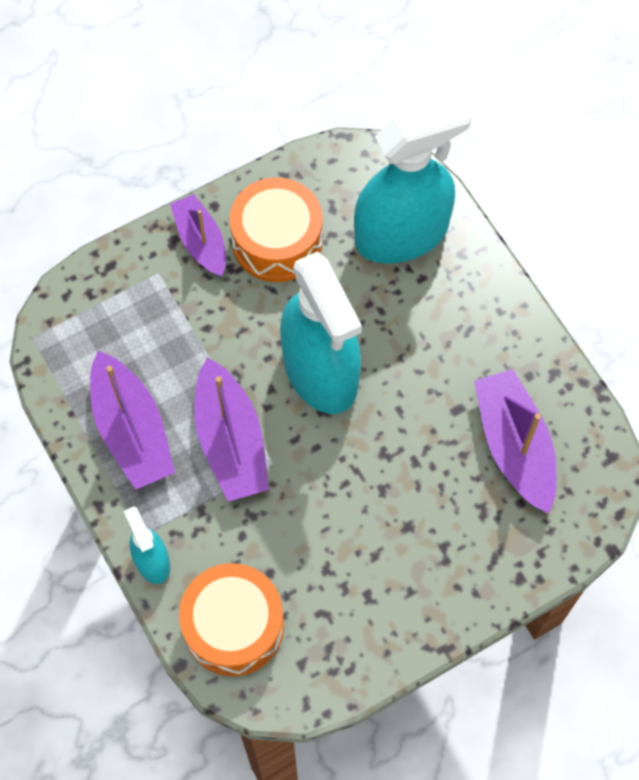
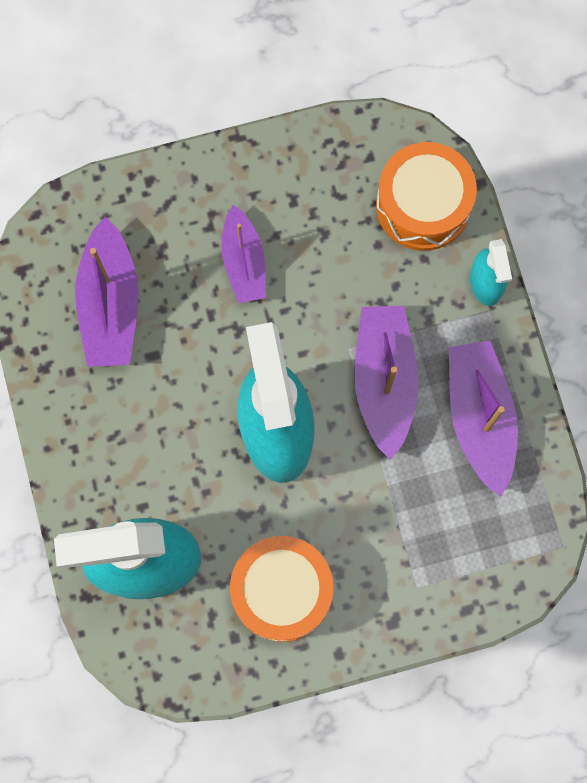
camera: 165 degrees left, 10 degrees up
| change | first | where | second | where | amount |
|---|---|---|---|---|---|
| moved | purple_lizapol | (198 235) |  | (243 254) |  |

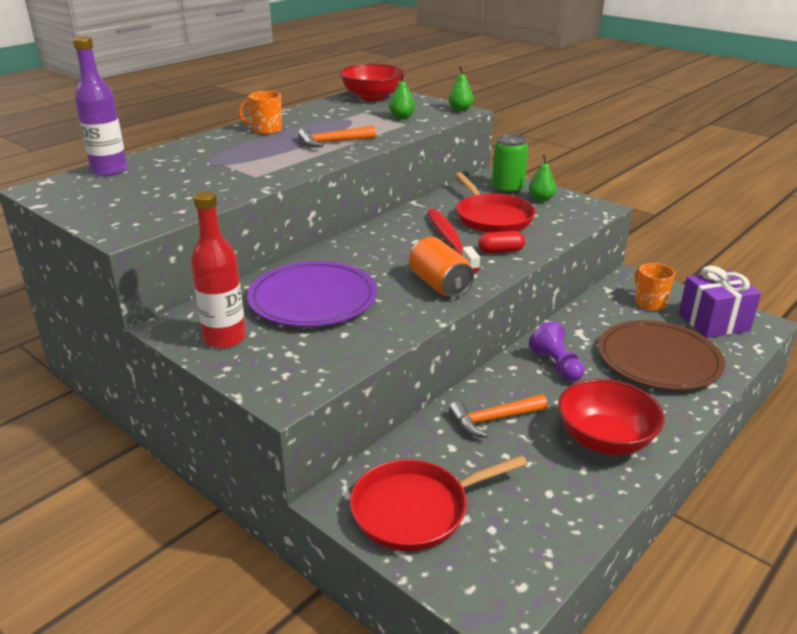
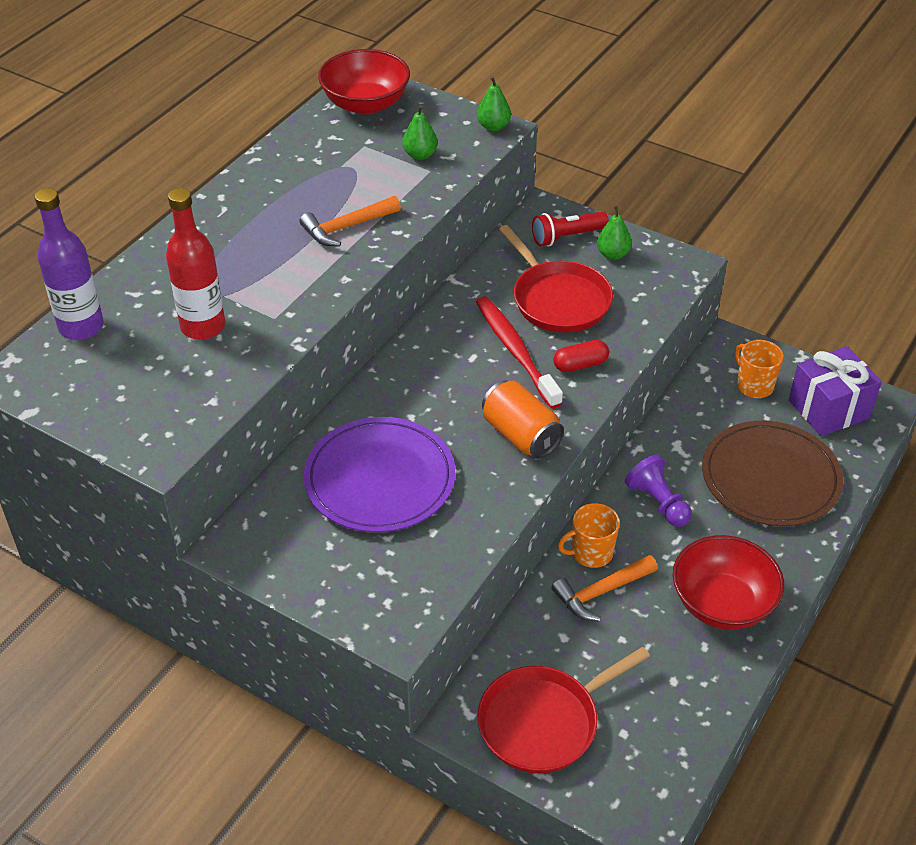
camera: 10 degrees left, 15 degrees up
| change | first | where | second | where | amount |
|---|---|---|---|---|---|
| moved | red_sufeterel | (218 269) |  | (195 264) |  |
| moved | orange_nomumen | (260 112) |  | (589 535) |  |
| replaced | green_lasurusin | (510 164) | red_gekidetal | (570 228) |  |

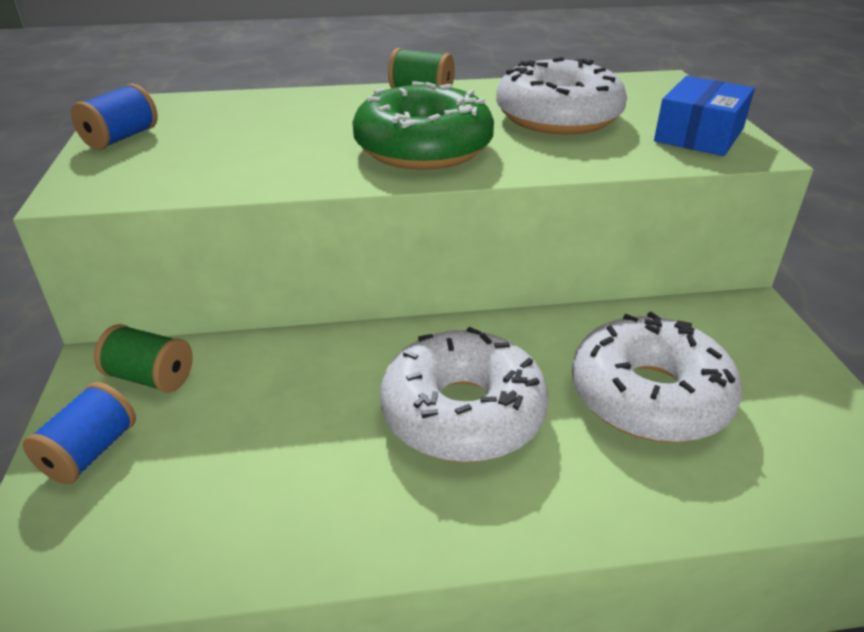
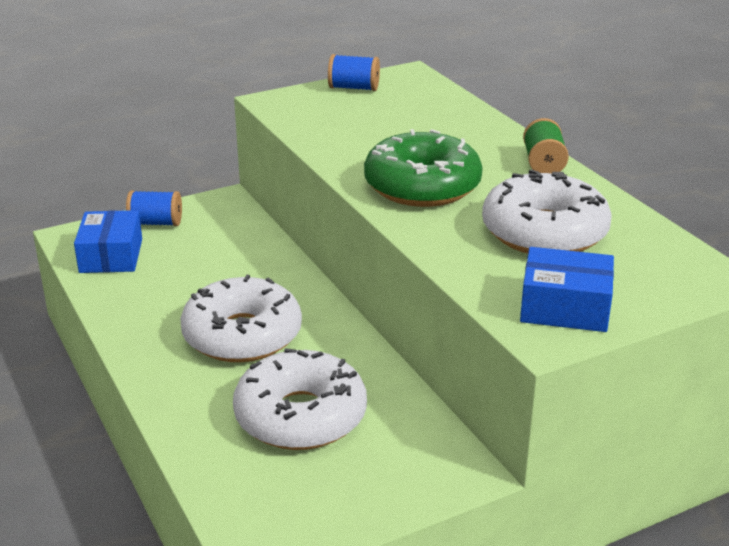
camera: 70 degrees right, 5 degrees down
| change | first | where | second | where | amount |
|---|---|---|---|---|---|
| removed | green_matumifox | (143 358) |  |  |  |
| added |  |  | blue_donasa | (108 241) |  |

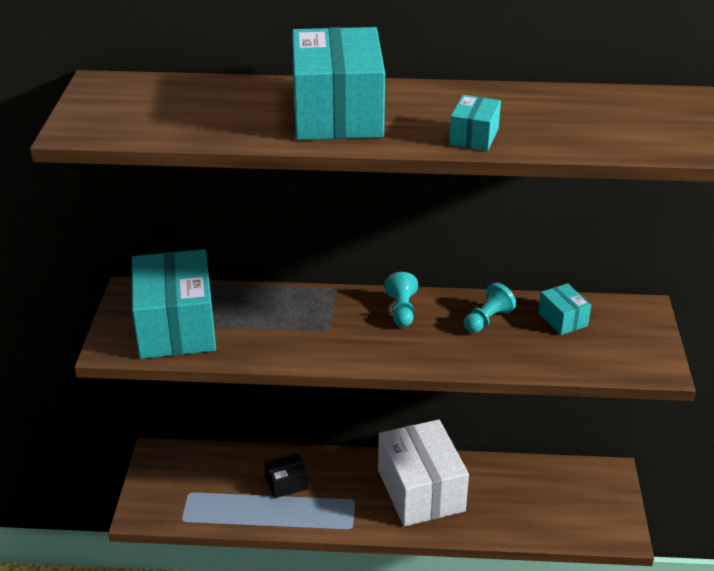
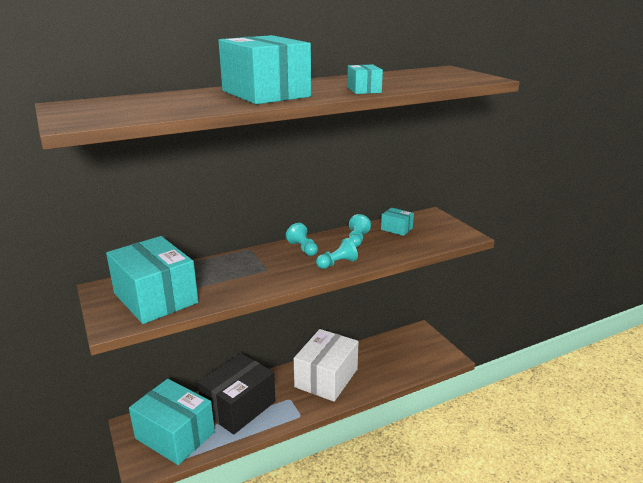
camera: 30 degrees left, 10 degrees down
| change | first | where | second | where | amount |
|---|---|---|---|---|---|
| added |  |  | turquoise_donasa | (172 422) |  |
| added |  |  | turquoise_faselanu | (337 253) |  |
| turned | white_donasa | (423 472) |  | (326 365) | 75 degrees clockwise |
| resized | black_donasa | (286 475) |  | (236 393) | x2.22 |

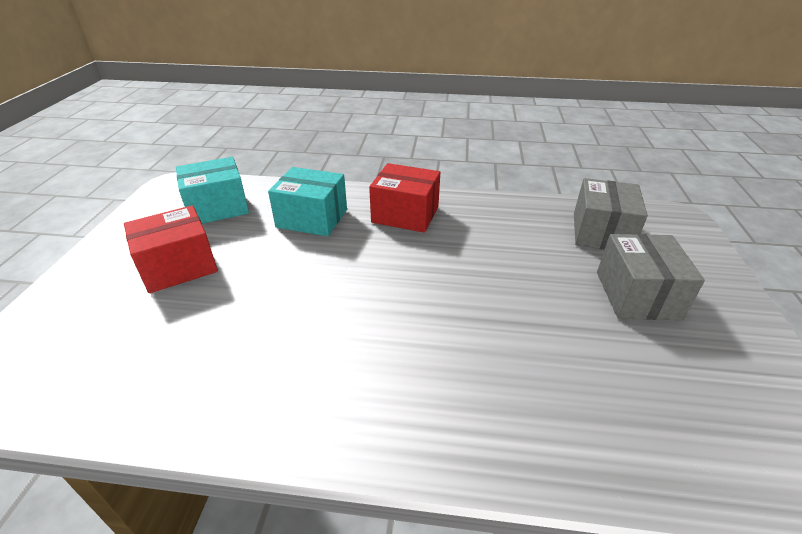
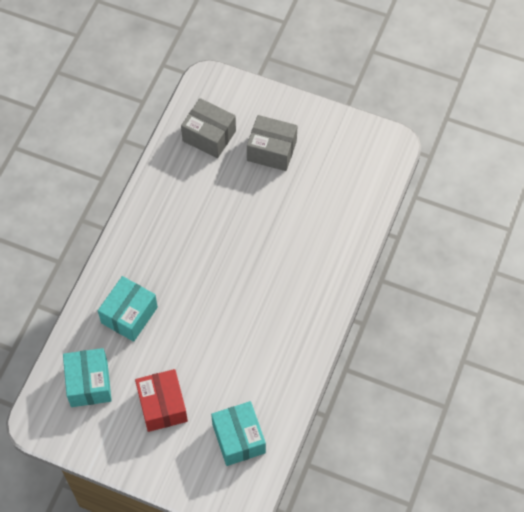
camera: 75 degrees left, 25 degrees up
| change | first | where | second | where | amount |
|---|---|---|---|---|---|
| removed | red_donasa | (404 198) |  |  |  |
| added |  |  | turquoise_donasa | (238 433) |  |

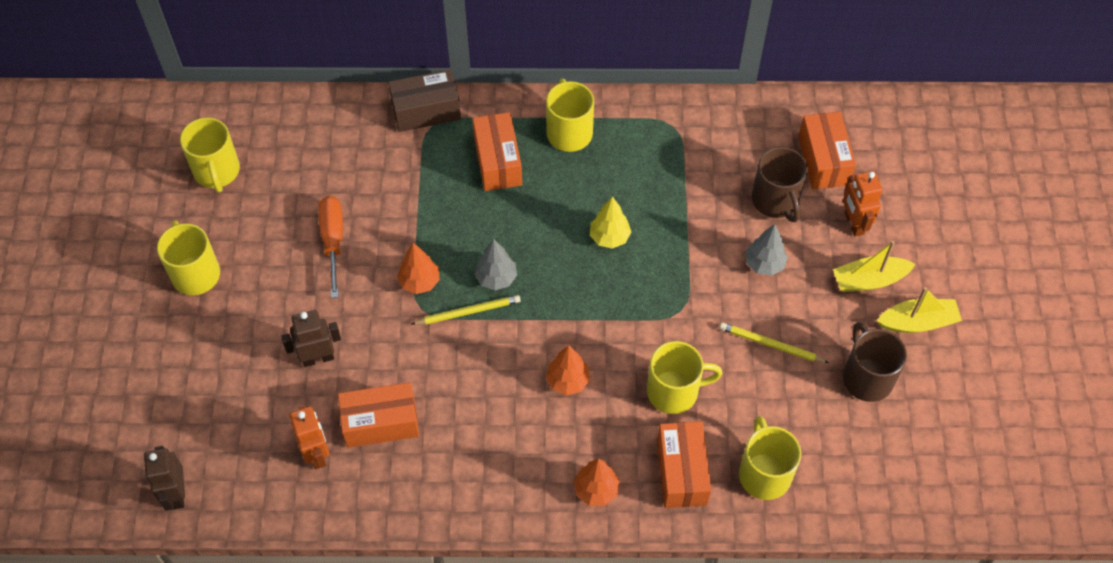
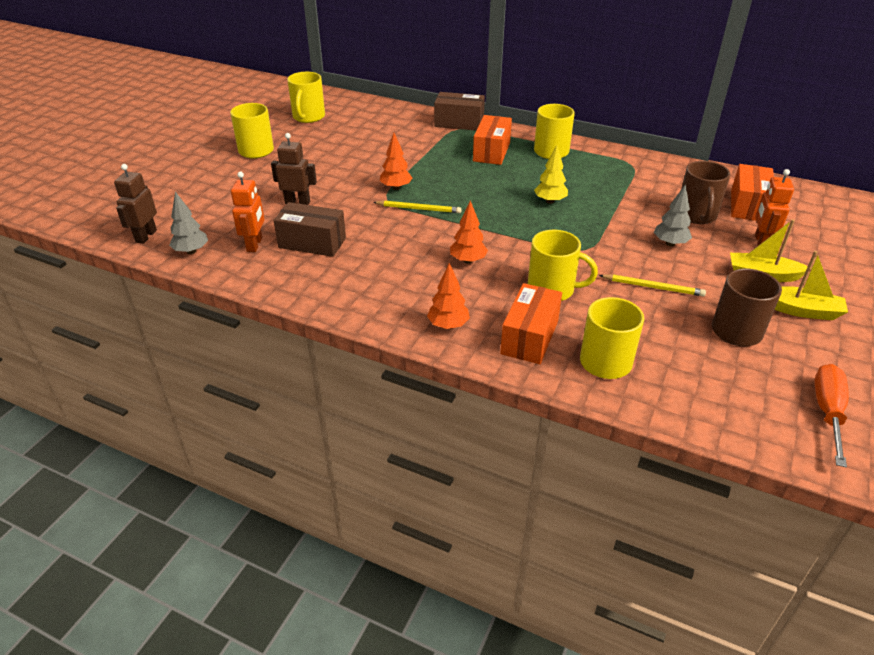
camera: 25 degrees right, 20 degrees down
| change | first | where | second | where | amount |
|---|---|---|---|---|---|
| moved | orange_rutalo | (330 247) |  | (832 415) |  |
| moved | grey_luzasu | (496 264) |  | (188 223) |  |
| recoloured | orange_donasa | (378 415) | brown_donasa | (310 229) |  |
| turned | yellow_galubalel | (774 342) |  | (652 285) | 150 degrees clockwise |

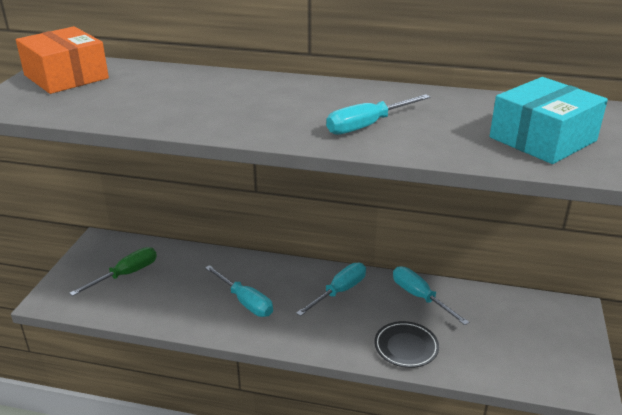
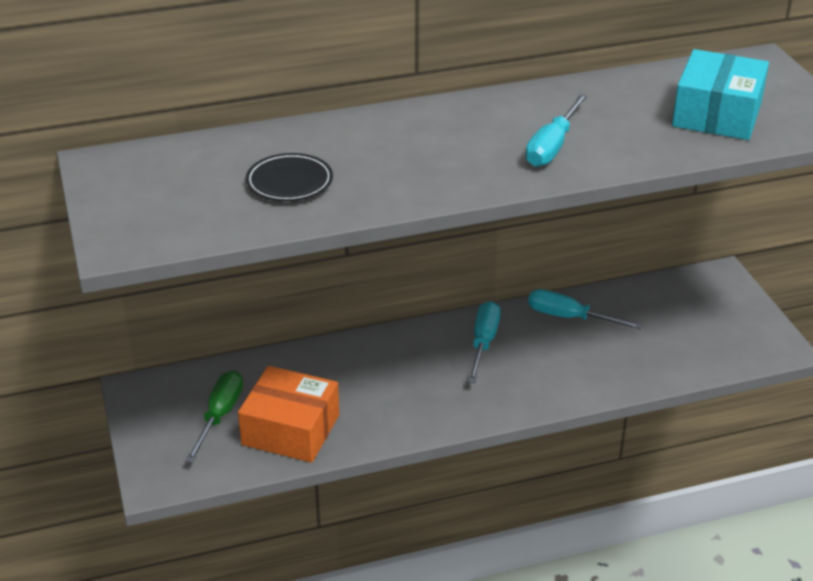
camera: 30 degrees left, 5 degrees up
| change | first | where | second | where | amount |
|---|---|---|---|---|---|
| removed | turquoise_rutalo | (239 291) |  |  |  |
| moved | orange_donasa | (62 60) |  | (288 414) |  |
| moved | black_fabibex | (406 344) |  | (289 177) |  |

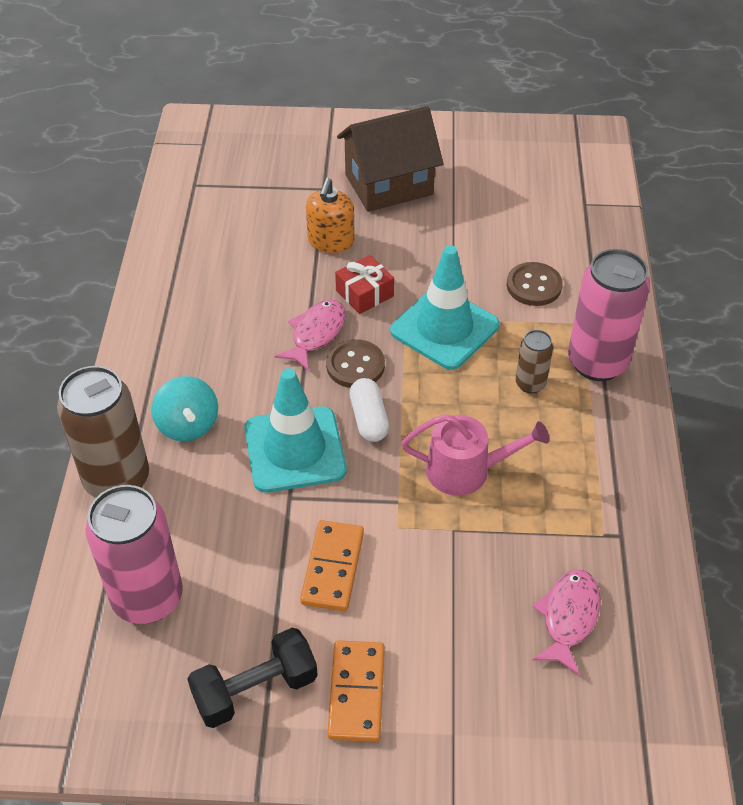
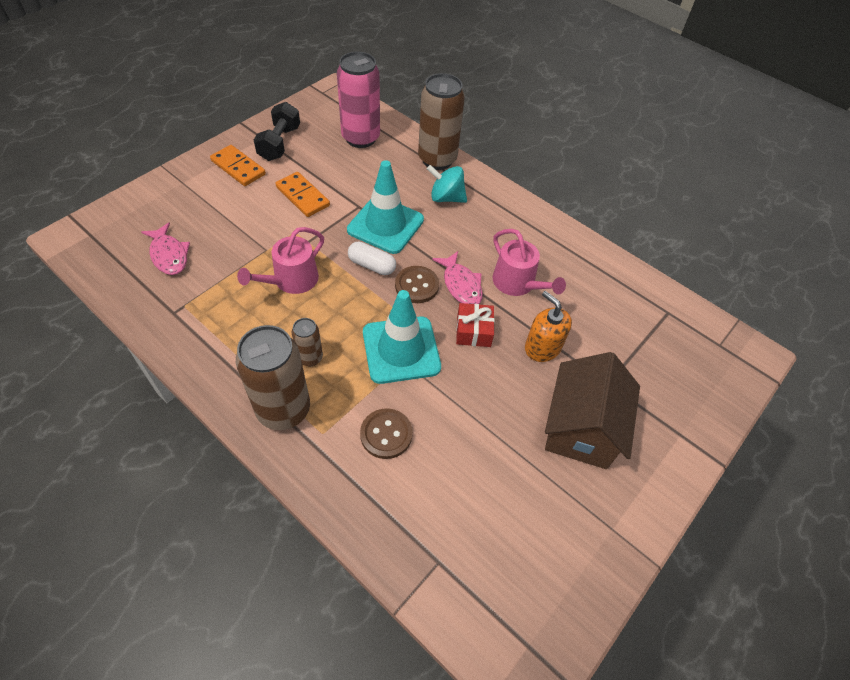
camera: 125 degrees right, 5 degrees up
| change | first | where | second | where | amount |
|---|---|---|---|---|---|
| added |  |  | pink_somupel | (529 262) |  |
| recoloured | pink_lasurusin | (609 315) | brown_lasurusin | (273 377) |  |

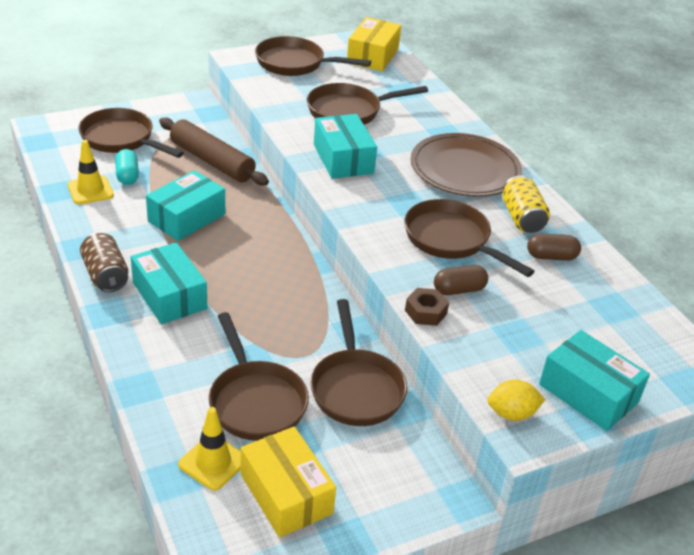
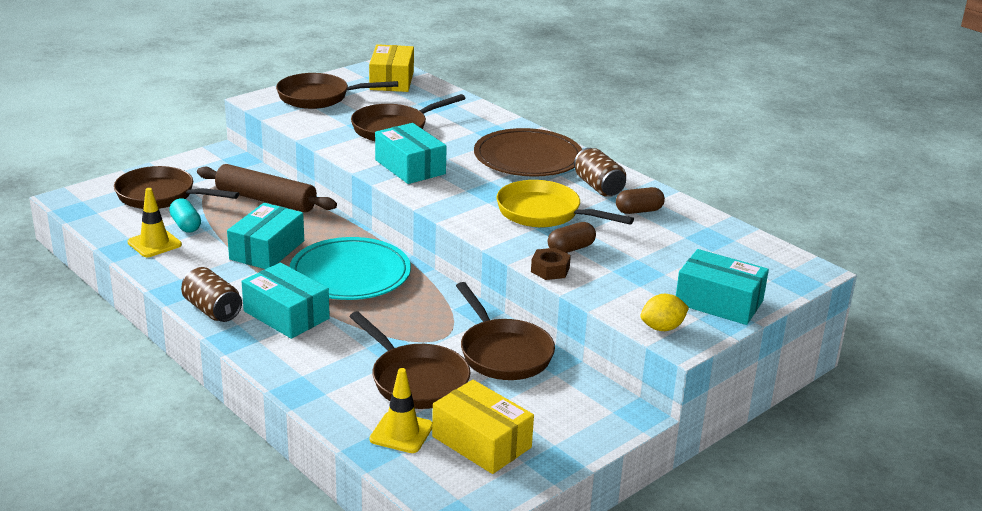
camera: 15 degrees left, 10 degrees down
| change | first | where | second | where | amount |
|---|---|---|---|---|---|
| added |  |  | turquoise_fabibex | (350 268) |  |
| recoloured | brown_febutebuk | (469 238) | yellow_febutebuk | (565 203) |  |
| recoloured | yellow_lasurusin | (526 204) | brown_lasurusin | (600 172) |  |

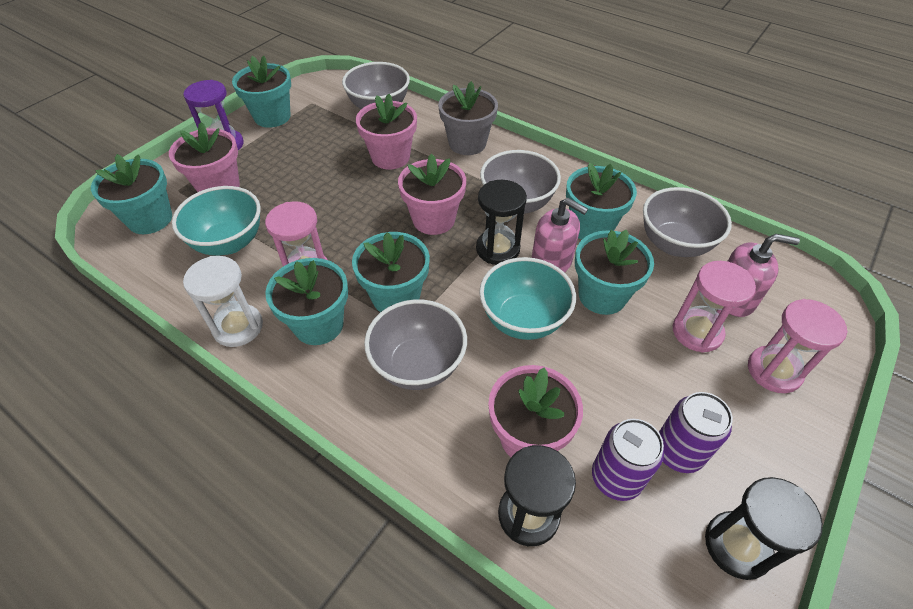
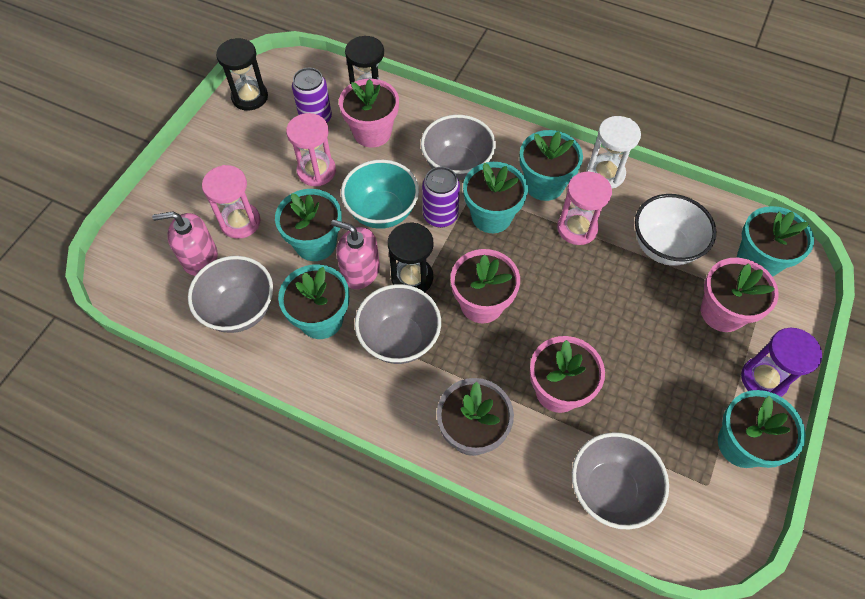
camera: 170 degrees right, 10 degrees up
| change | first | where | second | where | amount |
|---|---|---|---|---|---|
| moved | purple_lasurusin | (696 432) |  | (441 197) |  |
| moved | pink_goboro | (798 346) |  | (311 149) |  |
| recoloured | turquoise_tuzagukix | (216 221) | white_tuzagukix | (675 230) |  |

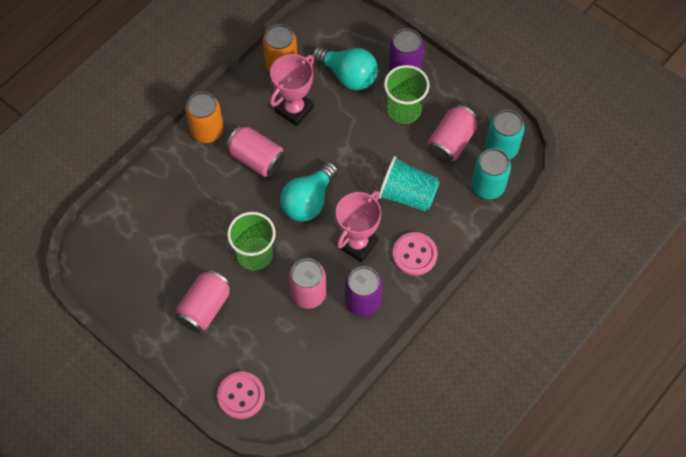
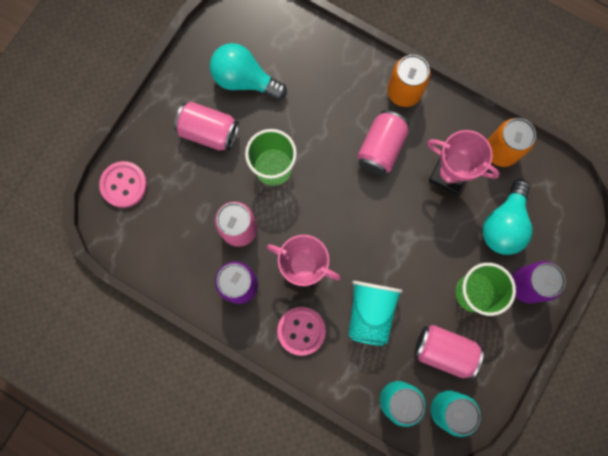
camera: 80 degrees right, 15 degrees up
| change | first | where | second | where | amount |
|---|---|---|---|---|---|
| moved | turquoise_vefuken | (309 192) |  | (248 71) |  |

